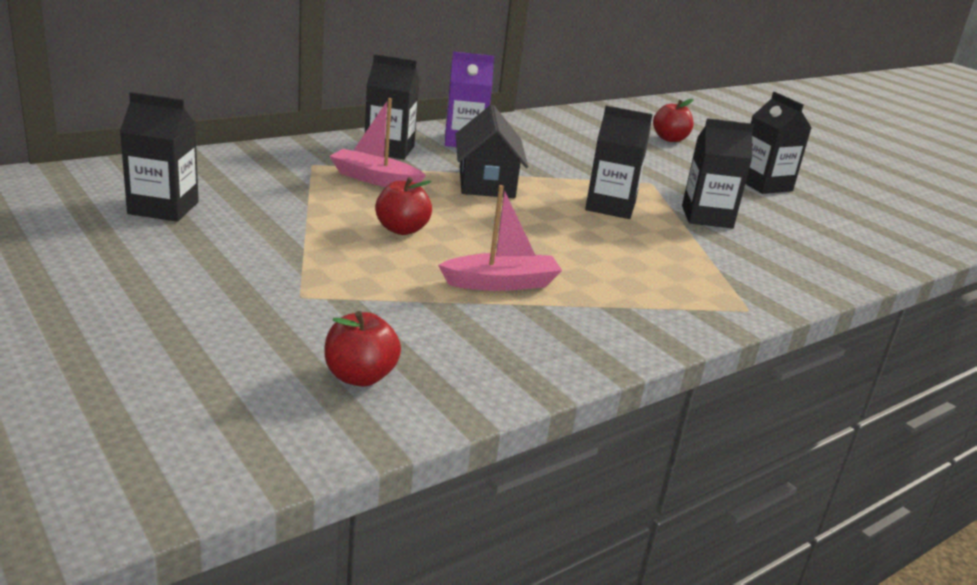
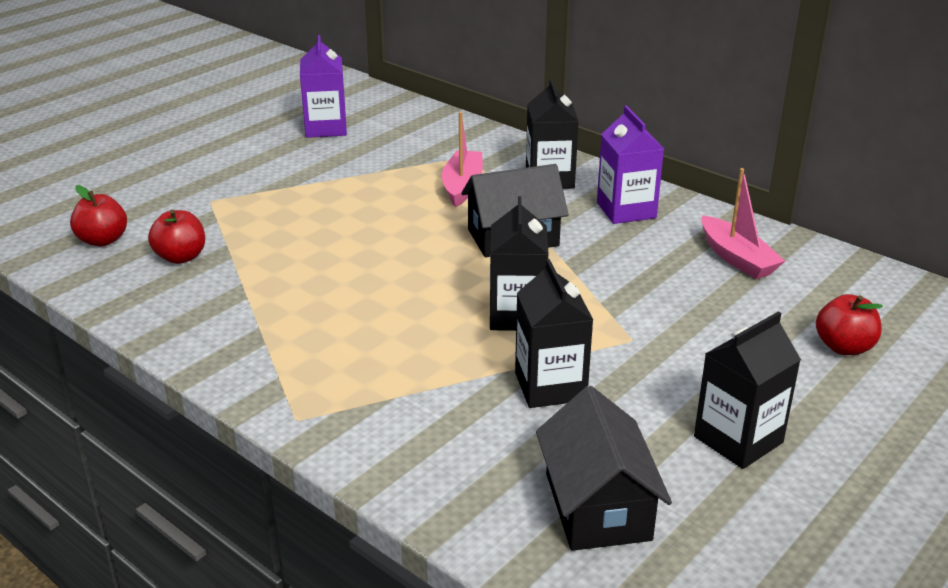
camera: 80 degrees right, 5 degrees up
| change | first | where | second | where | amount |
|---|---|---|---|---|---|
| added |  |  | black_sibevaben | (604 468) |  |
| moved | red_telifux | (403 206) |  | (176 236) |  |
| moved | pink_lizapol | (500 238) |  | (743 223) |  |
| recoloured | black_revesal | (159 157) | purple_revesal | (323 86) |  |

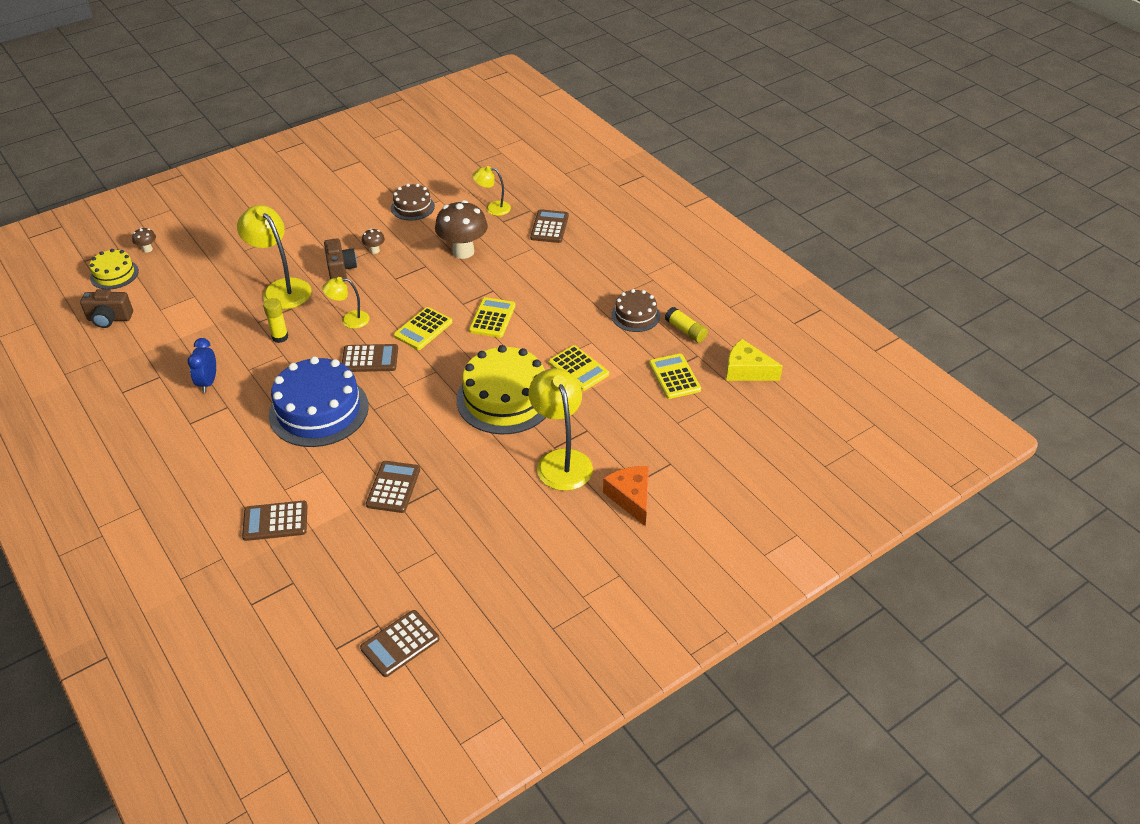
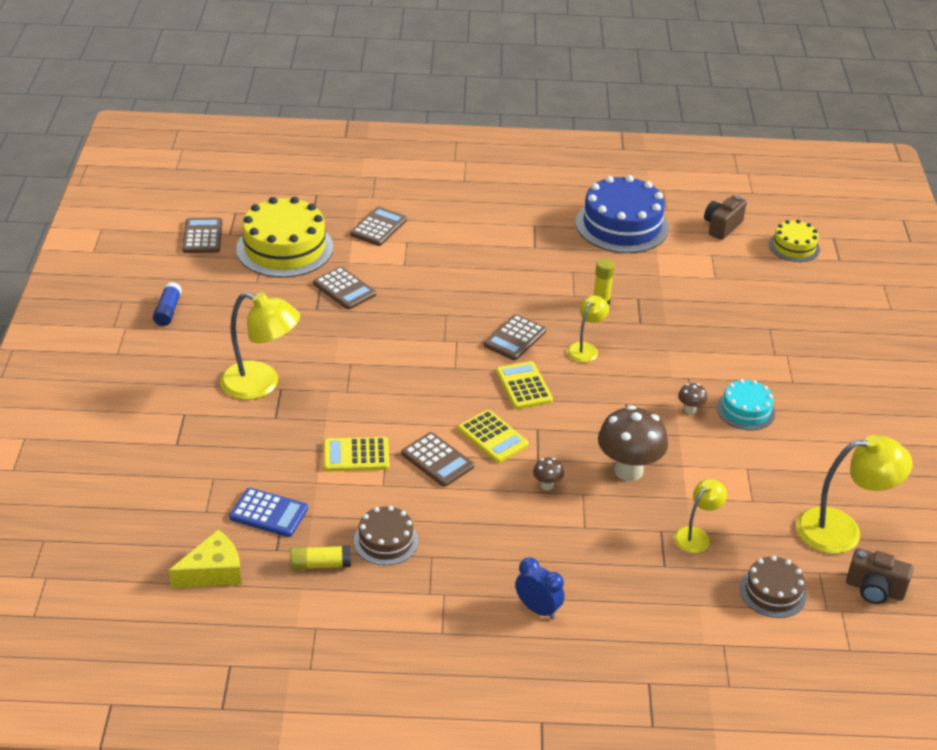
camera: 125 degrees right, 5 degrees down
| change | first | where | second | where | amount |
|---|---|---|---|---|---|
| removed | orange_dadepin | (626 496) |  |  |  |
| added |  |  | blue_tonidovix | (167 304) |  |
| added |  |  | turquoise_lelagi | (746 404) |  |
| moved | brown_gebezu | (144 240) |  | (548 474) |  |
| moved | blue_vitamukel | (201 365) |  | (540 588) |  |
| moved | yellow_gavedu | (274 257) |  | (854 494) |  |
| moved | blue_lelagi | (319 402) |  | (622 214) |  |
| moved | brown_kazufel | (340 258) |  | (879 576) |  |
| moved | brown_lelagi | (413 202) |  | (773 587) |  |
| moved | yellow_lelagi | (501 389) |  | (284 237) |  |
| moved | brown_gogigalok | (549 226) |  | (437 459) |  |
| recoloured | yellow_gogigalok | (675 376) | blue_gogigalok | (268 512) |  |

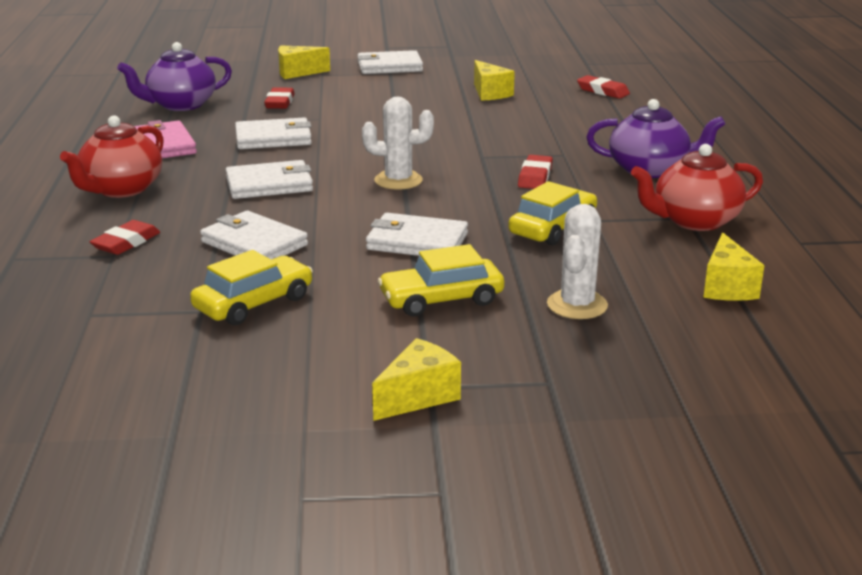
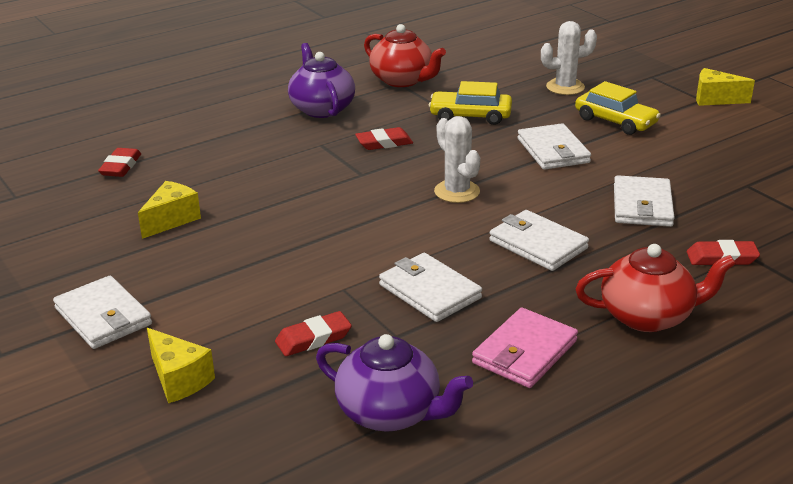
camera: 120 degrees left, 5 degrees up
| change | first | where | second | where | amount |
|---|---|---|---|---|---|
| removed | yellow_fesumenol | (251 287) |  |  |  |
| removed | yellow_dadepin | (734 266) |  |  |  |

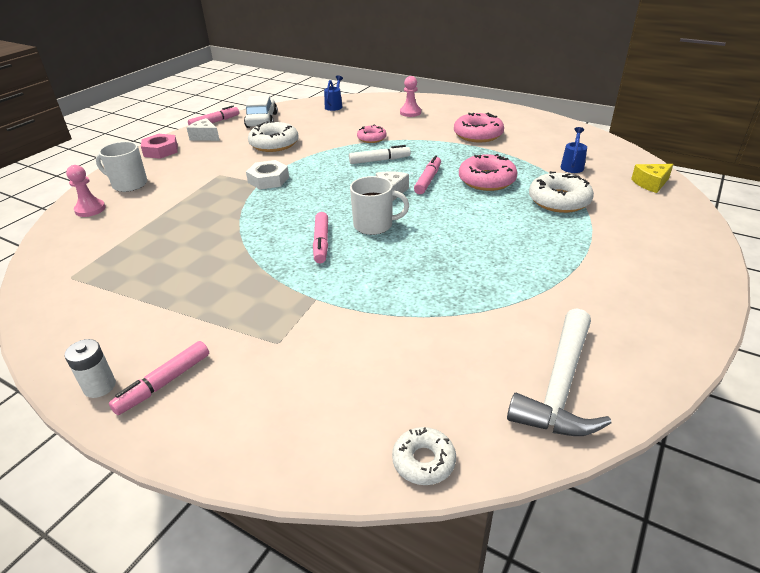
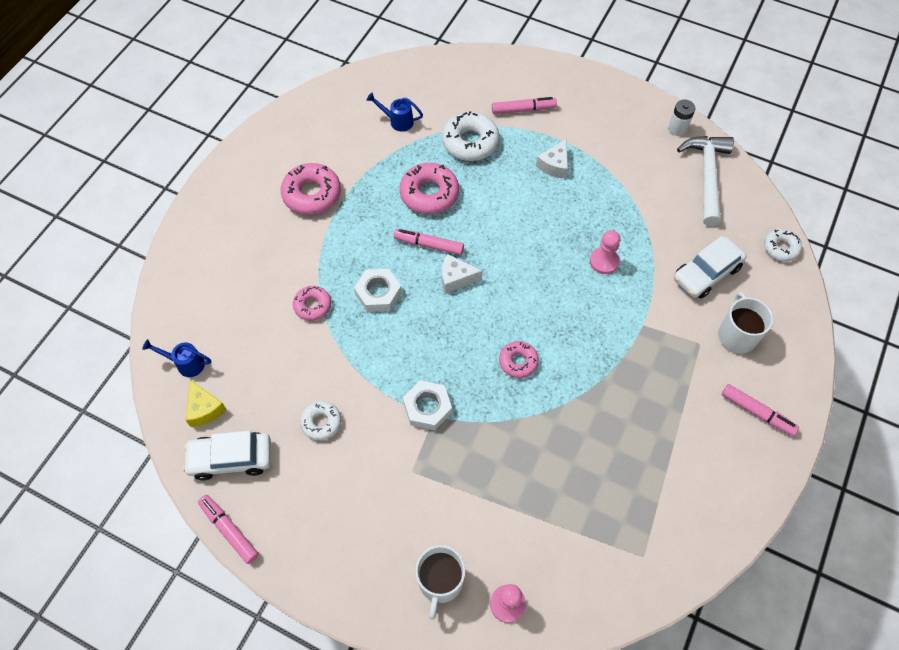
camera: 95 degrees left, 25 degrees up
| change | first | where | second | where | amount |
|---|---|---|---|---|---|
| removed | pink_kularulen | (159 146) |  |  |  |
| added |  |  | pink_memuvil | (519 359) |  |
| added |  |  | white_fesumenol | (710 267) |  |
| moved | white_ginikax | (90 368) |  | (681 118) |  |
| moved | white_dadepin | (203 129) |  | (552 159) |  |
| moved | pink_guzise | (320 238) |  | (524 105) |  |
| moved | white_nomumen | (379 205) |  | (745 323) |  |
| moved | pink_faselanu | (410 96) |  | (605 252) |  |
| moved | yellow_dadepin | (652 178) |  | (206 403) |  |
| replaced | white_guzise | (380 154) | white_kularulen | (378 290) |  |
| turned | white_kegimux | (559 372) |  | (705 181) | 105 degrees counterclockwise |
| resized | white_memuvil | (273 136) |  | (320 421) | x0.60 |

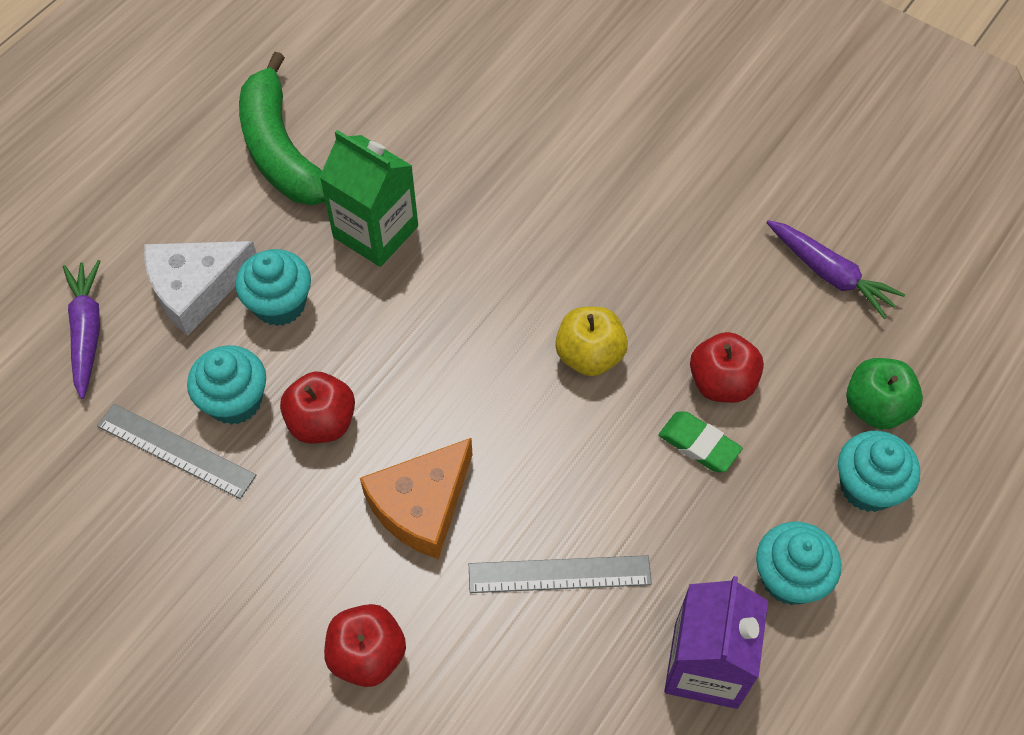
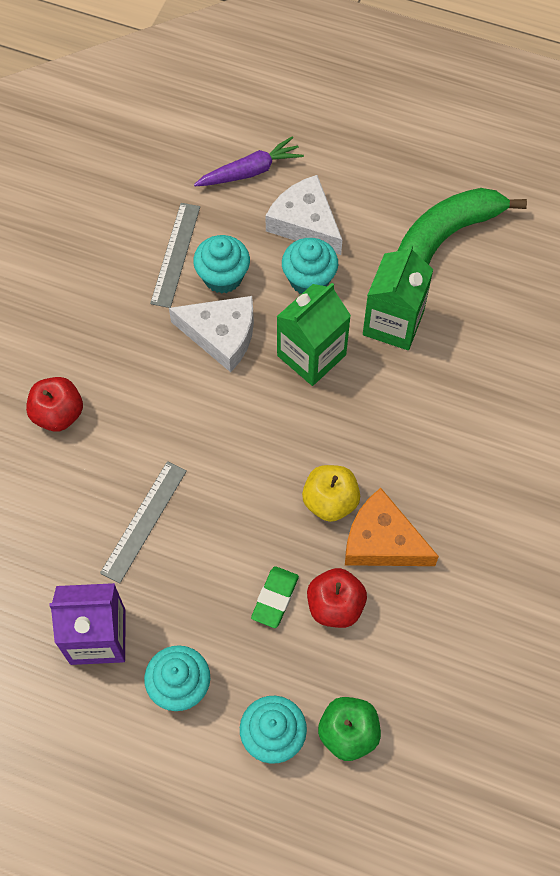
camera: 75 degrees right, 5 degrees up
| change | first | where | second | where | amount |
|---|---|---|---|---|---|
| removed | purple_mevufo | (835 269) |  |  |  |
| added |  |  | green_revesal | (313 334) |  |
| moved | orange_dadepin | (416 498) |  | (392 527) |  |
| replaced | red_telifux | (317 408) | white_dadepin | (211 334) |  |
| turned | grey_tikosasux | (560 574) |  | (143 522) | 45 degrees clockwise |

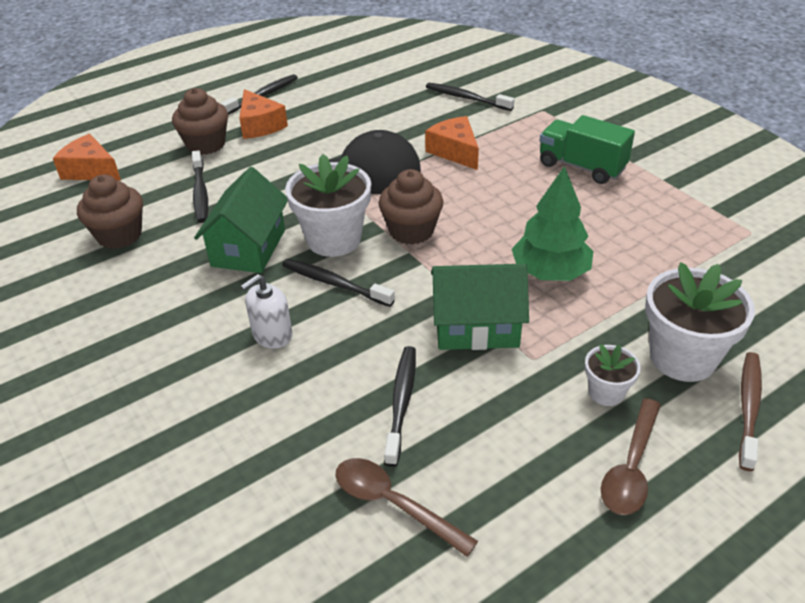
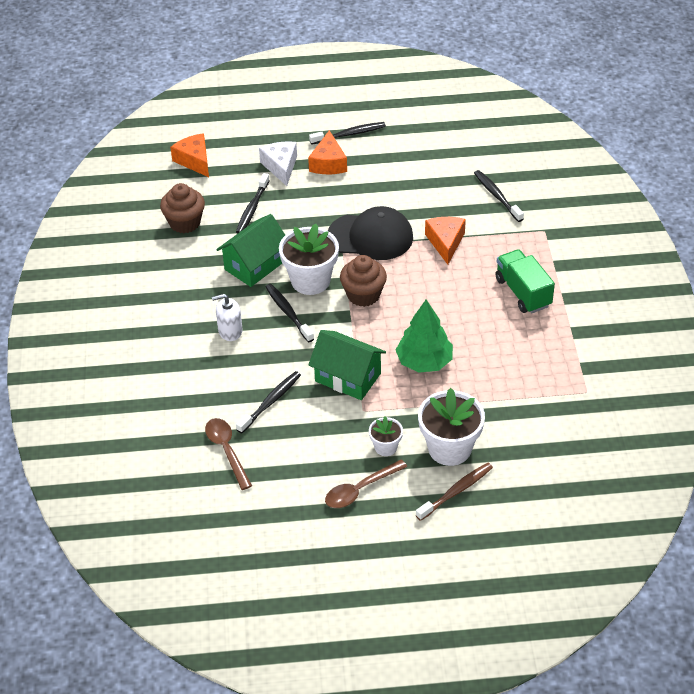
camera: 30 degrees right, 5 degrees up
| change | first | where | second | where | amount |
|---|---|---|---|---|---|
| replaced | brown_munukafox | (200 121) | white_dadepin | (278 163) |  |

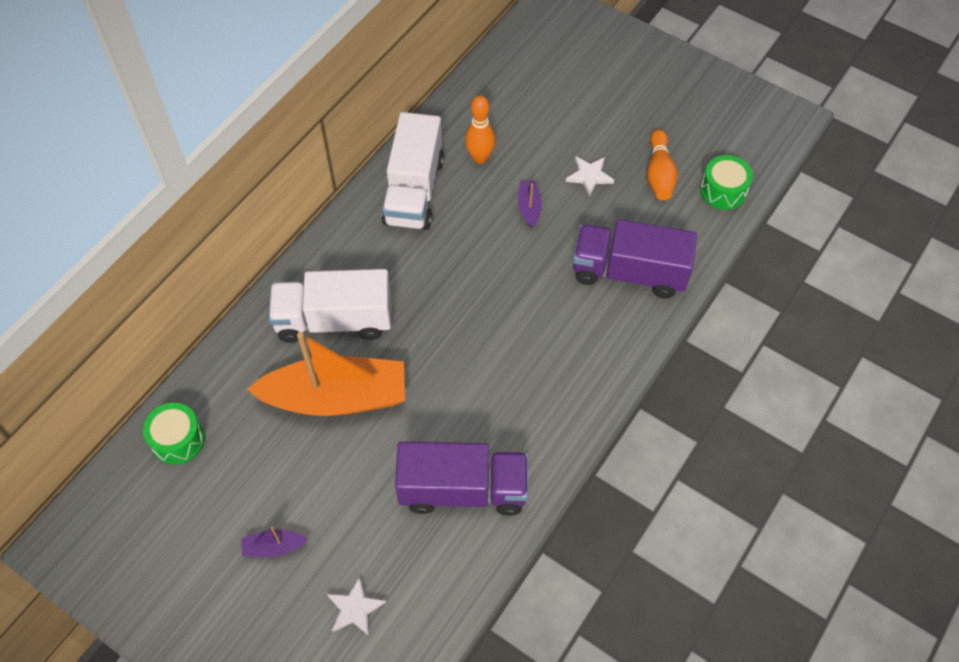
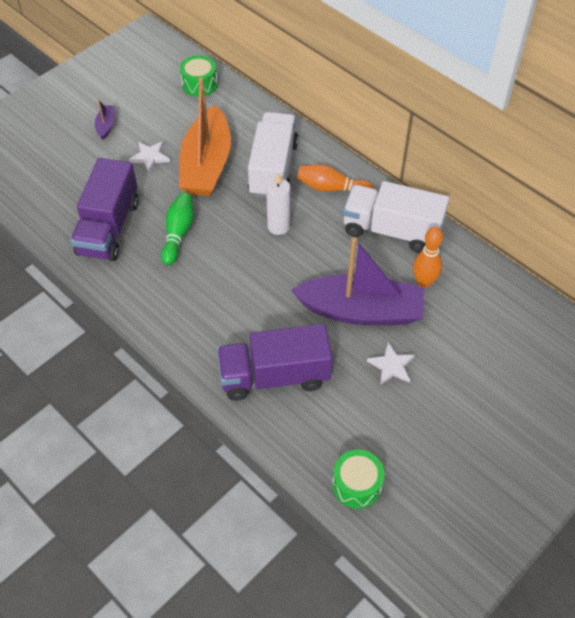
camera: 100 degrees right, 5 degrees down
| change | first | where | second | where | amount |
|---|---|---|---|---|---|
| added |  |  | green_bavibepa | (177 229) |  |
| added |  |  | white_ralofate | (278 204) |  |
| moved | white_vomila | (356 606) |  | (149 156) |  |
| moved | orange_bavibepa | (662 164) |  | (335 177) |  |
| turned | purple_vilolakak | (635 259) |  | (274 362) | 120 degrees counterclockwise |
| resized | purple_lizapol | (530 204) |  | (357 281) | x2.50 |

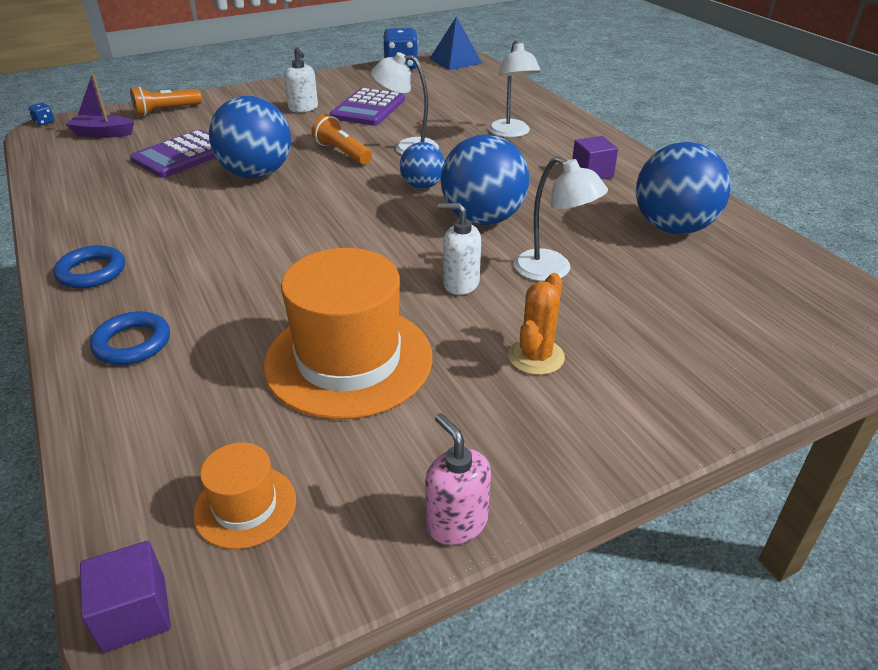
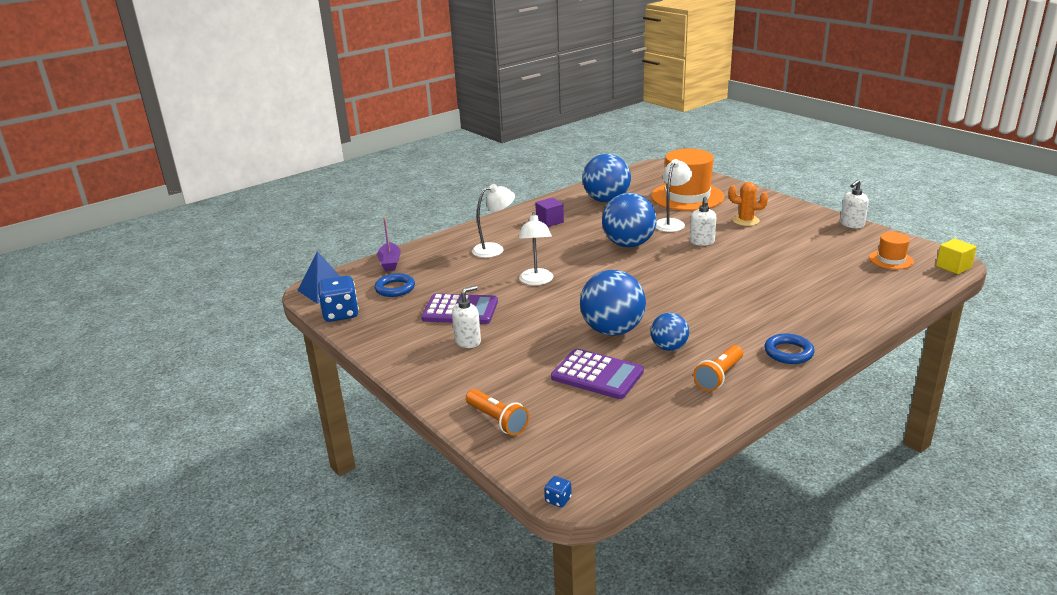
camera: 100 degrees left, 10 degrees down
| change | first | where | second | where | amount |
|---|---|---|---|---|---|
| moved | purple_lizapol | (100 106) |  | (389 244) |  |
| moved | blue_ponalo | (130 338) |  | (394 285) |  |
| moved | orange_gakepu | (348 334) |  | (687 180) |  |
| moved | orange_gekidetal | (341 139) |  | (718 368) |  |
| moved | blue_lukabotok | (422 165) |  | (670 332) |  |
| recoloured | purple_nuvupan | (125 597) | yellow_nuvupan | (956 256) |  |
| recoloured | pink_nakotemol | (458 479) | white_nakotemol | (854 204) |  |

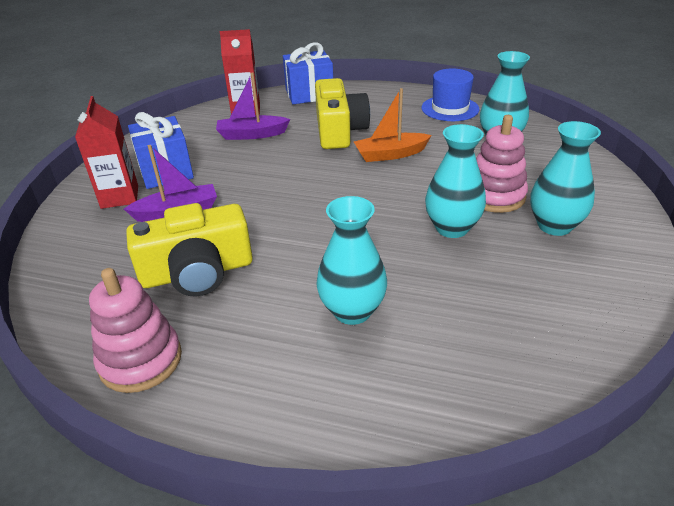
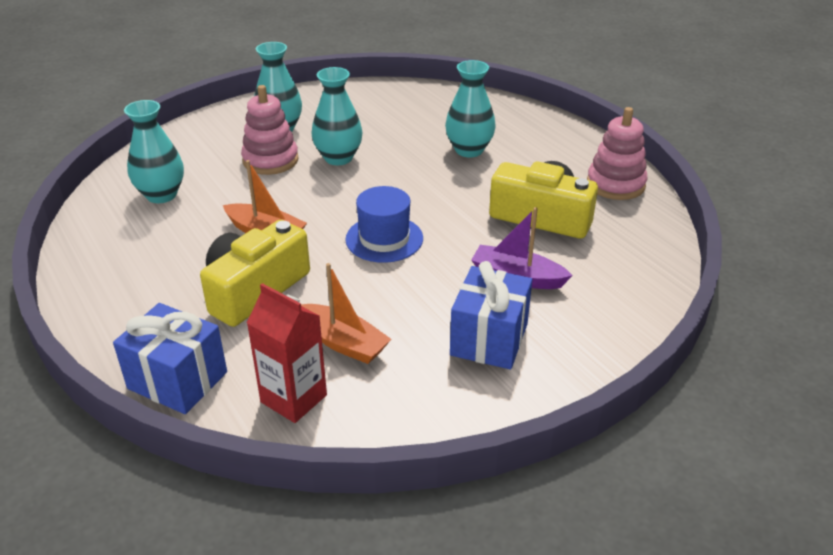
camera: 140 degrees left, 0 degrees up
| change | first | where | second | where | amount |
|---|---|---|---|---|---|
| removed | red_revesal | (106 152) |  |  |  |
| moved | blue_gakepu | (450 94) |  | (384 224) |  |
| recoloured | purple_lizapol | (253 106) | orange_lizapol | (346 313) |  |

